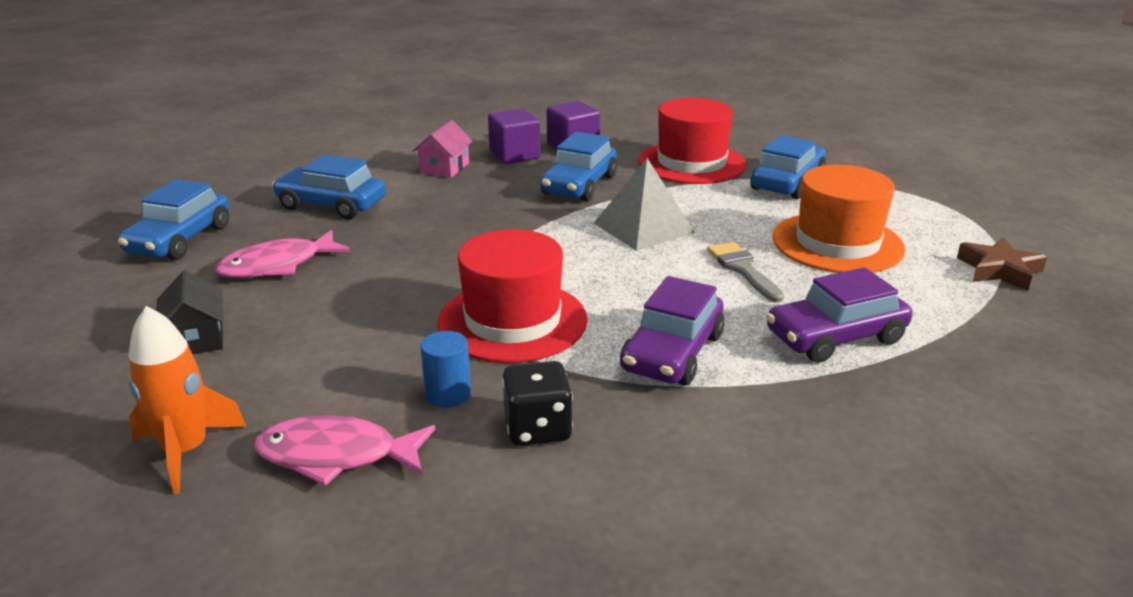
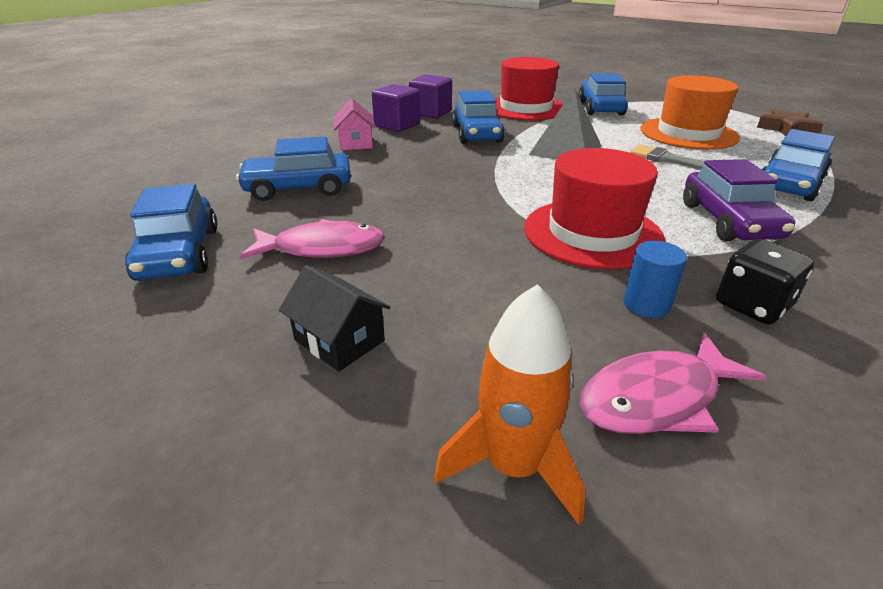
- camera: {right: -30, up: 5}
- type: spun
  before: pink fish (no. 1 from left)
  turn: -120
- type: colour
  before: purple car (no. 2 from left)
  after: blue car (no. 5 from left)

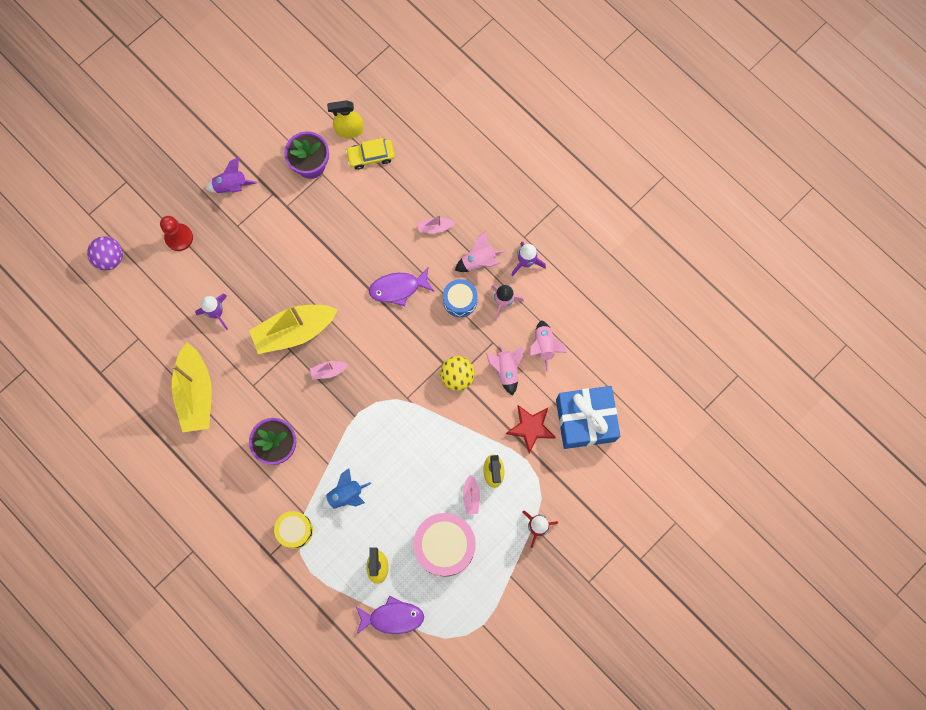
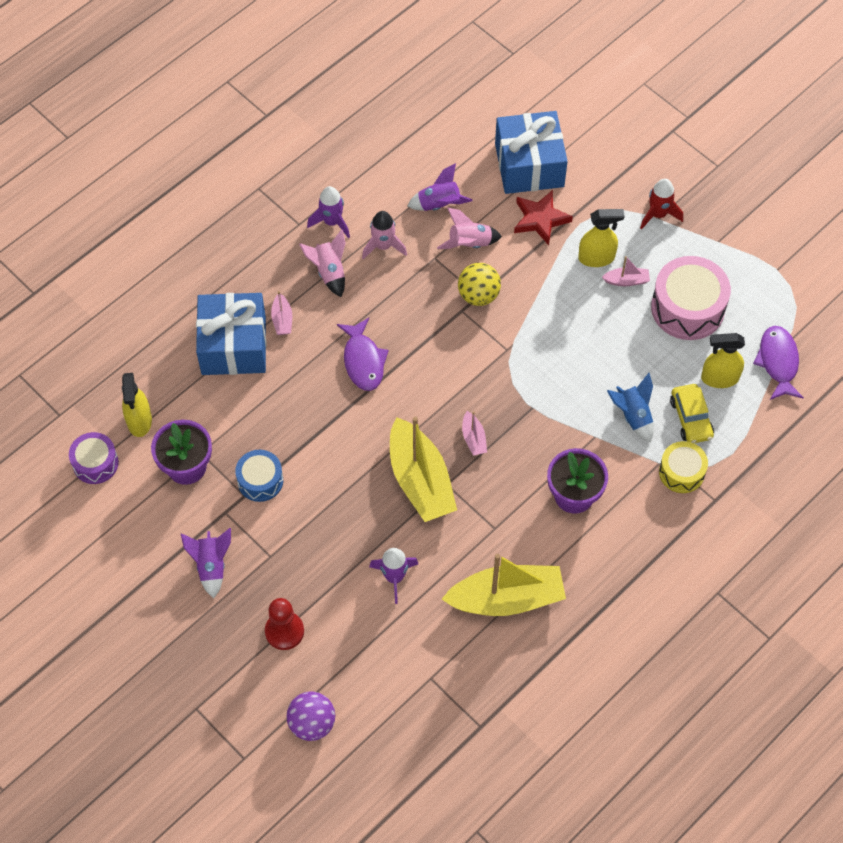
- camera: {right: -90, up: -15}
- type: relocated
  before: yellow car
- type: relocated
  before: blue drum
- type: colour
  before: pink rocket (no. 4 from left)
  after: purple rocket (no. 4 from left)
- type: appeared
  after: blue gift (no. 1 from left)
- type: appeared
  after: purple drum

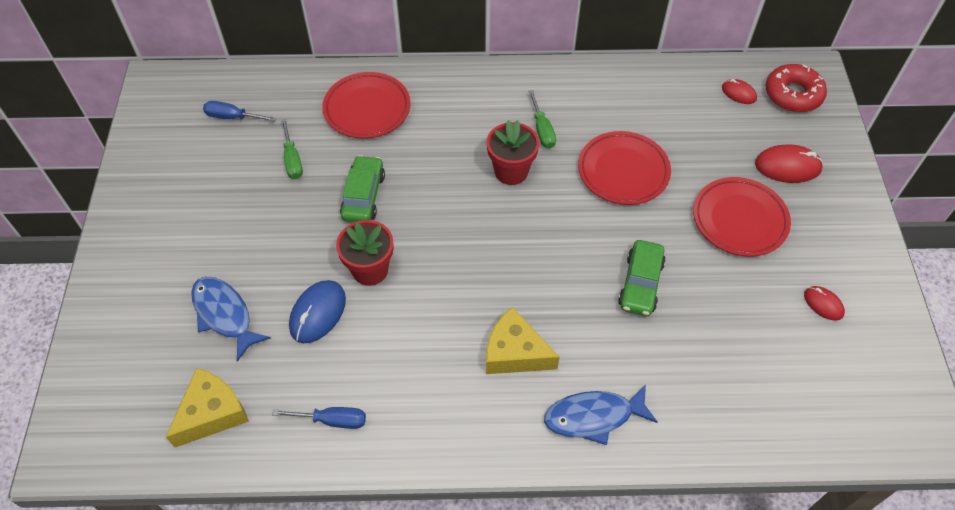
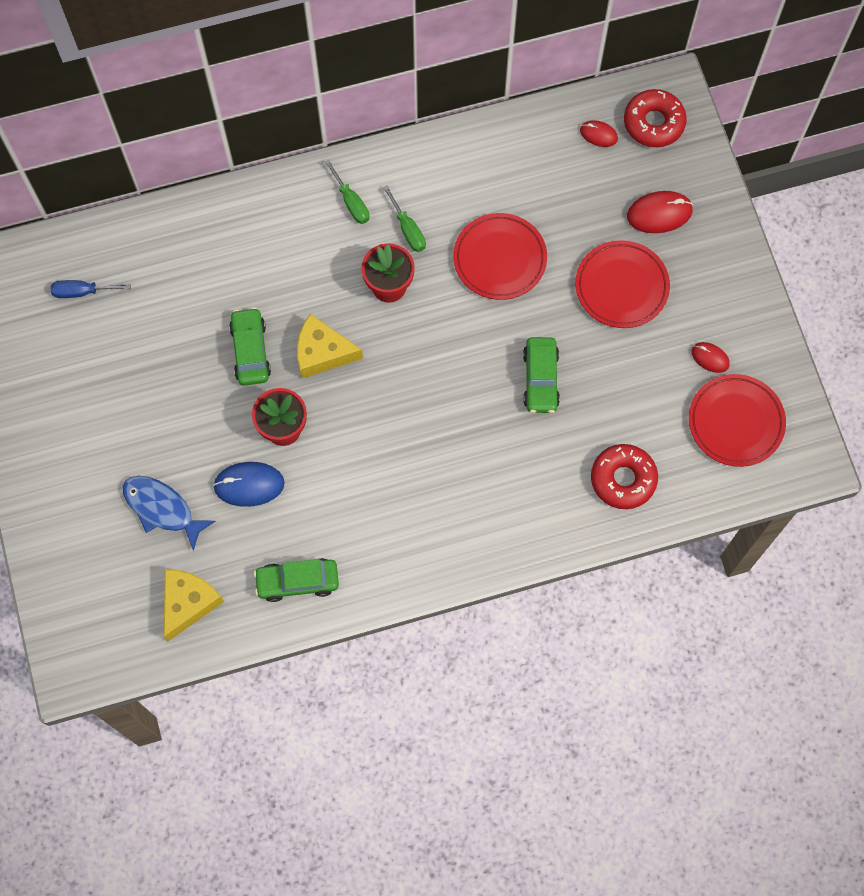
- camera: {right: -15, up: 15}
- type: relocated
  before: red plate (no. 1 from left in the first image)
  after: red plate (no. 3 from left)
- type: relocated
  before: green screwdriver (no. 1 from left)
- type: spun
  before: blue mouse
  turn: 75
- type: relocated
  before: yellow cheese (no. 2 from left)
- type: missing
  before: blue fish (no. 2 from left)
- type: exchanged
  before: blue screwdriver (no. 2 from left)
  after: green car (no. 2 from left)
- type: appeared
  after: red donut (no. 1 from left)

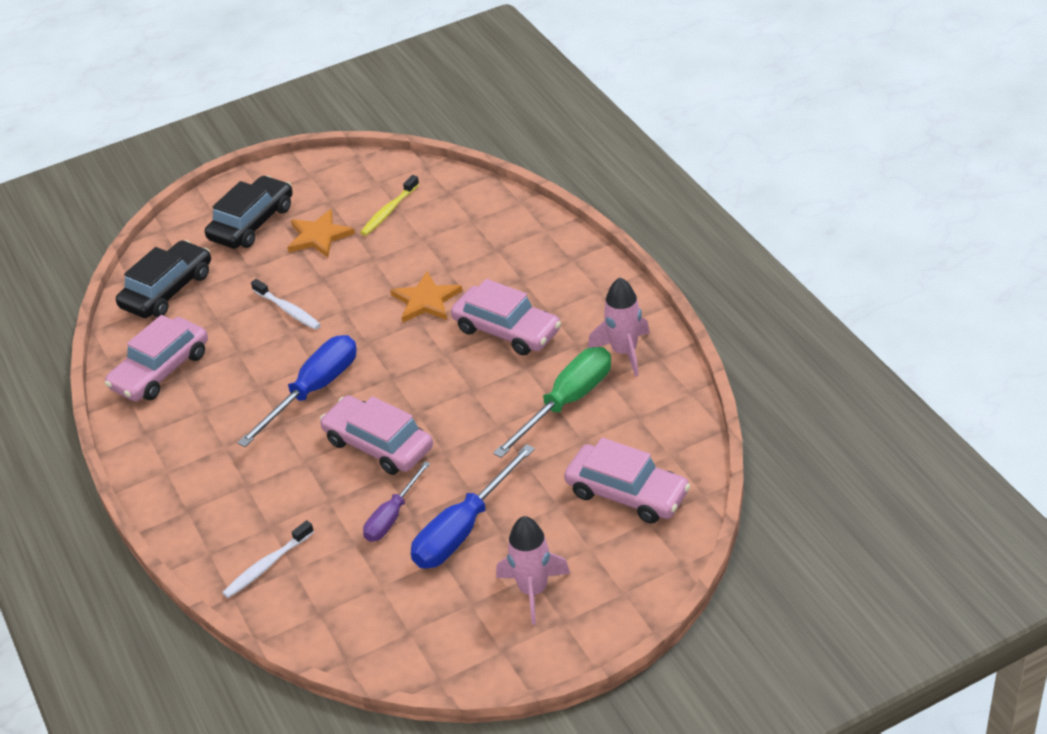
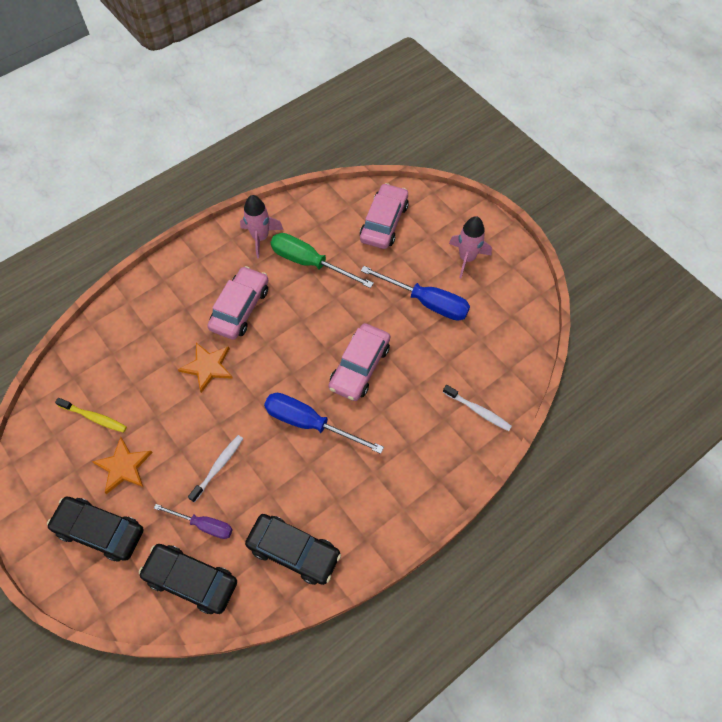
- camera: {right: -105, up: 20}
- type: colour
  before: pink car (no. 1 from left)
  after: black car (no. 3 from left)
- type: relocated
  before: purple screwdriver

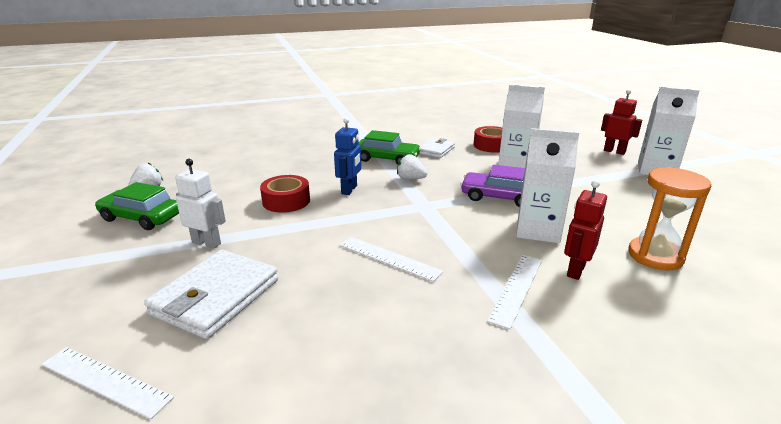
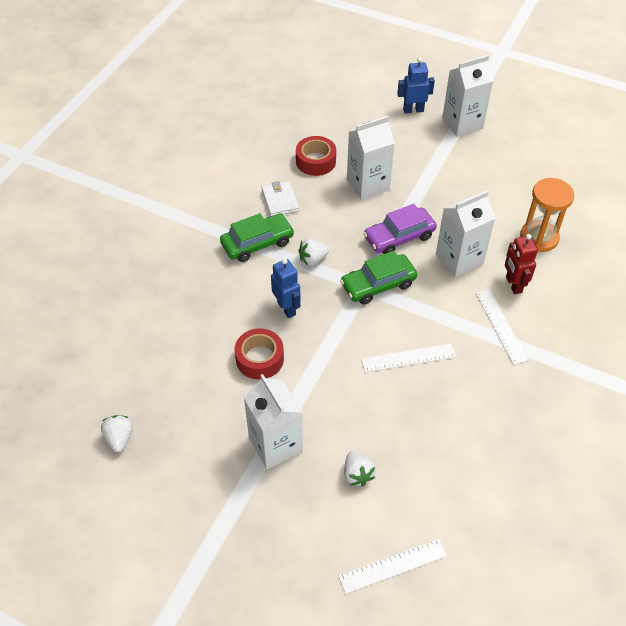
- camera: {right: -45, up: 25}
- type: colour
  before: red robot (no. 2 from left)
  after: blue robot (no. 2 from left)
- type: exchanged
  before: white robot
  after: white carton (no. 1 from left)
- type: relocated
  before: green car (no. 1 from left in the first image)
  after: green car (no. 2 from left)
- type: exchanged
  before: white wallet (no. 1 from left)
  after: white strawberry (no. 3 from left)

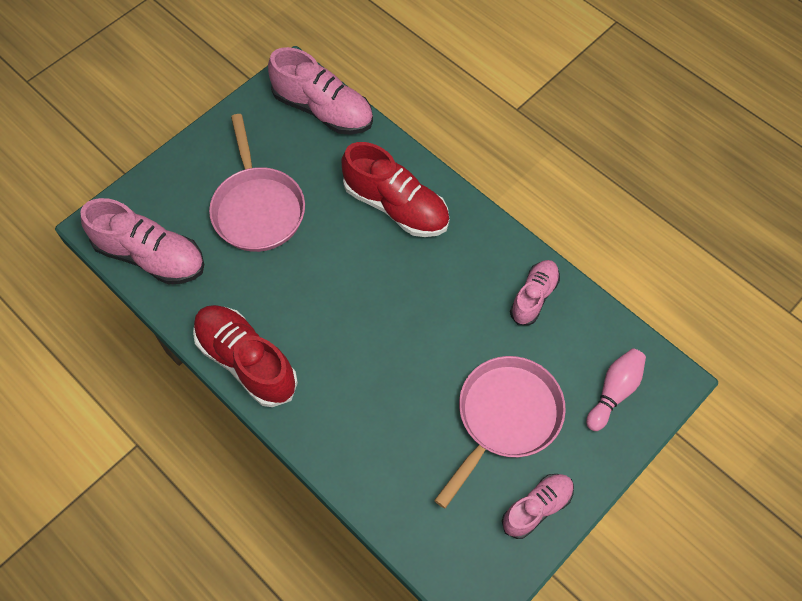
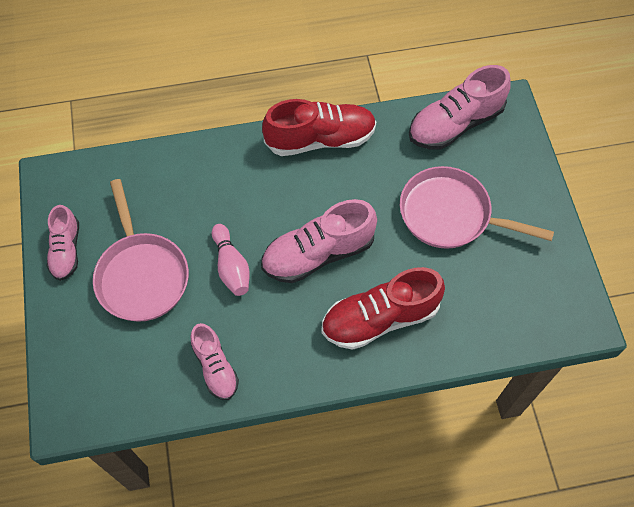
- camera: {right: 125, up: 0}
- type: relocated
  before: pink shoe (no. 2 from left in the first image)
  after: pink shoe (no. 3 from left)
- type: relocated
  before: pink bowling pin

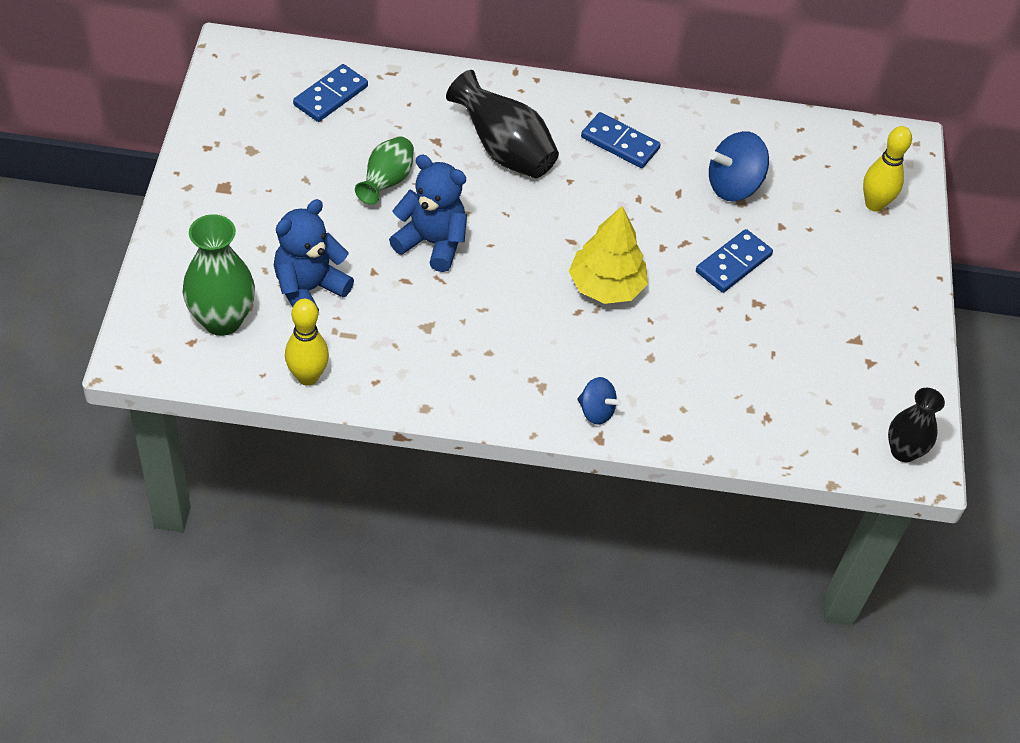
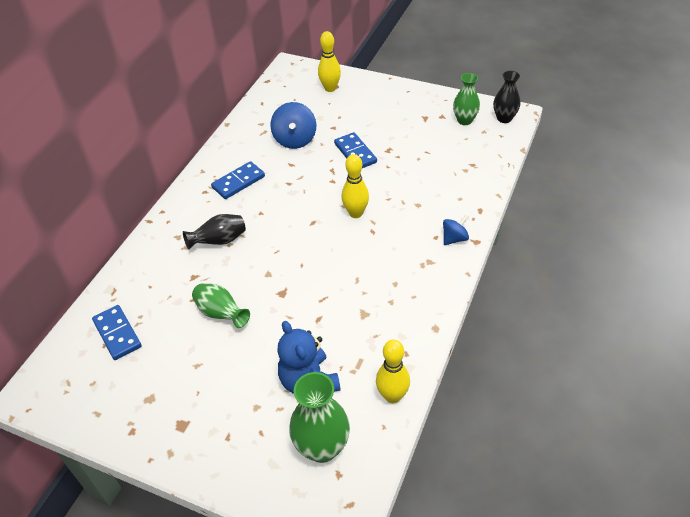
- camera: {right: -65, up: -5}
- type: size
  before: black vase (no. 1 from left)
  scale: 0.66
- type: missing
  before: blue teddy bear (no. 2 from left)
- type: exchanged
  before: yellow tree
  after: yellow bowling pin (no. 2 from left)
- type: appeared
  after: green vase (no. 3 from left)

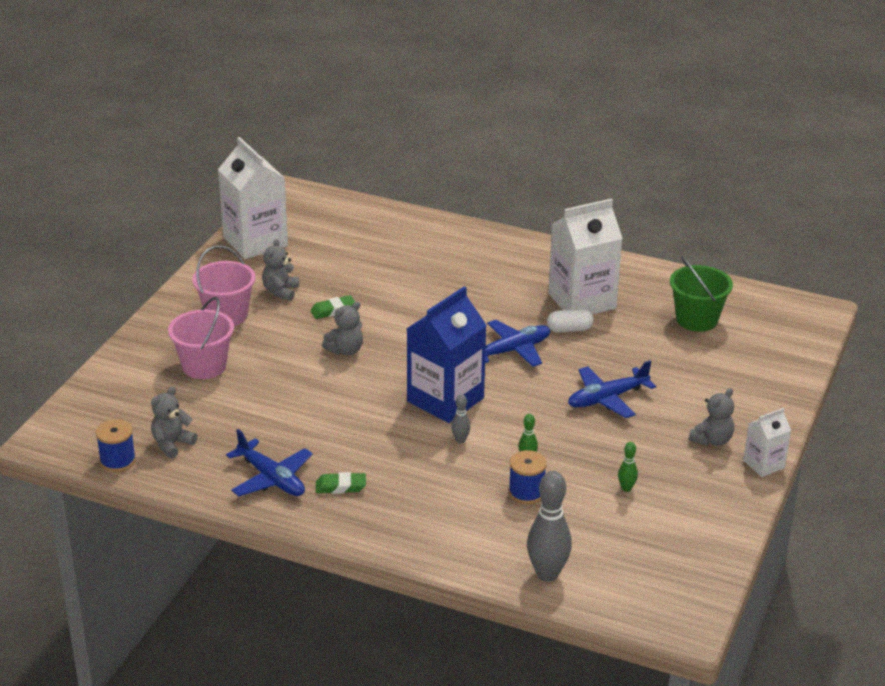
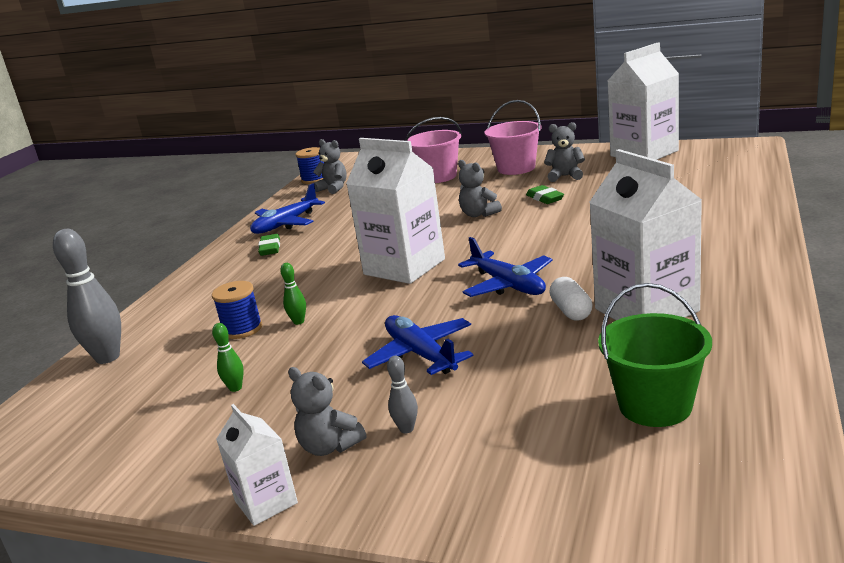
- camera: {right: 90, up: -10}
- type: colour
  before: blue carton
  after: white carton (no. 2 from left)
- type: relocated
  before: grey bowling pin (no. 1 from left in the first image)
  after: grey bowling pin (no. 2 from left)

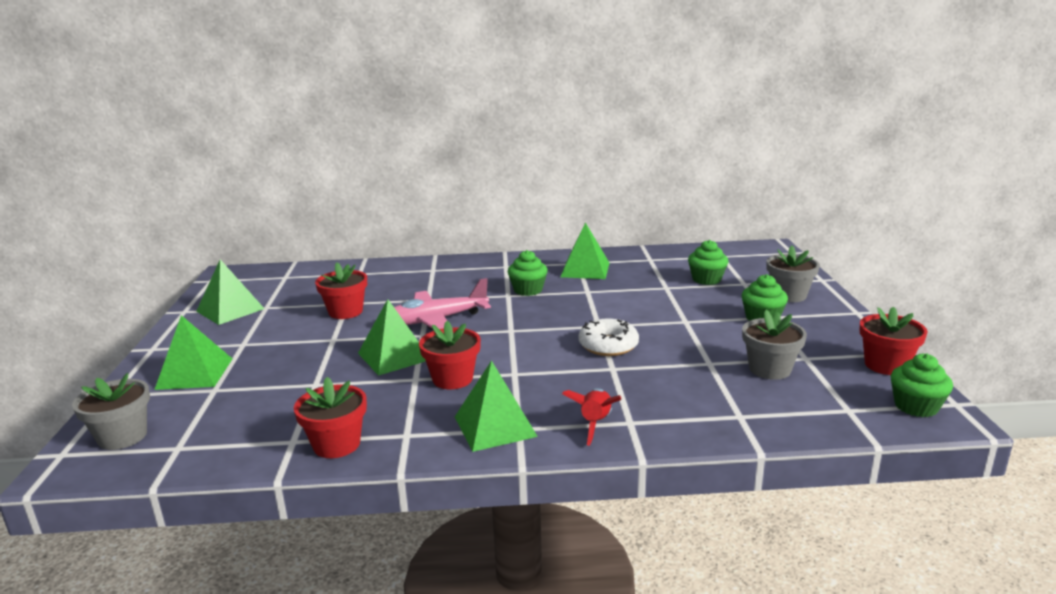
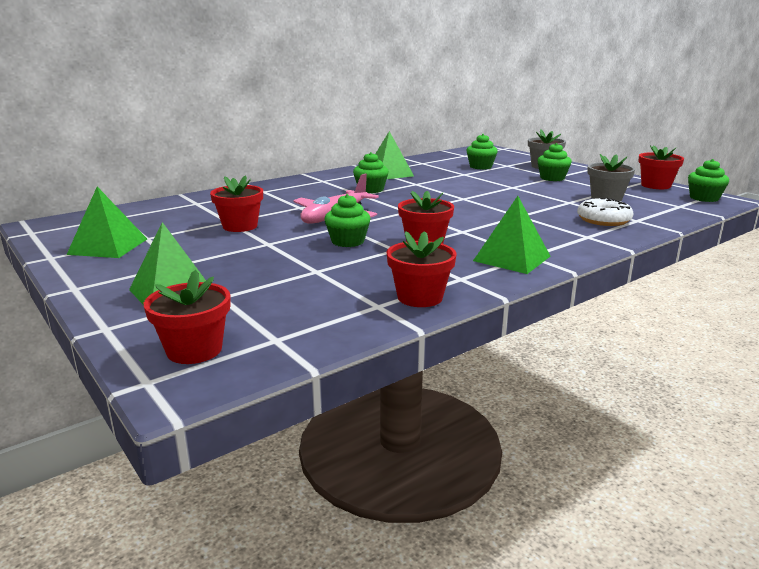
- camera: {right: -35, up: 0}
- type: exchanged
  before: green pyramid (no. 3 from left)
  after: green cupcake (no. 1 from left)
- type: relocated
  before: white donut
- type: colour
  before: grey flower pot (no. 1 from left)
  after: red flower pot (no. 1 from left)
- type: missing
  before: red rocket

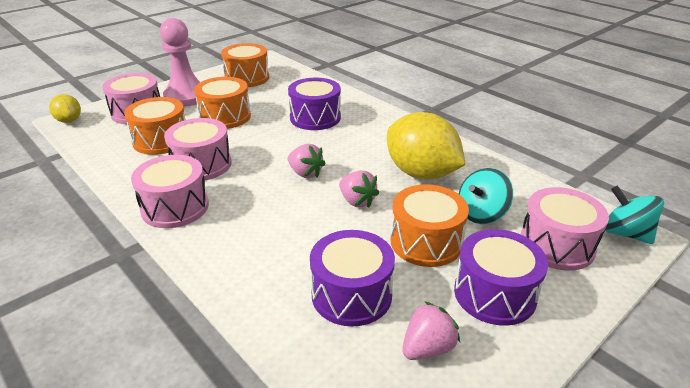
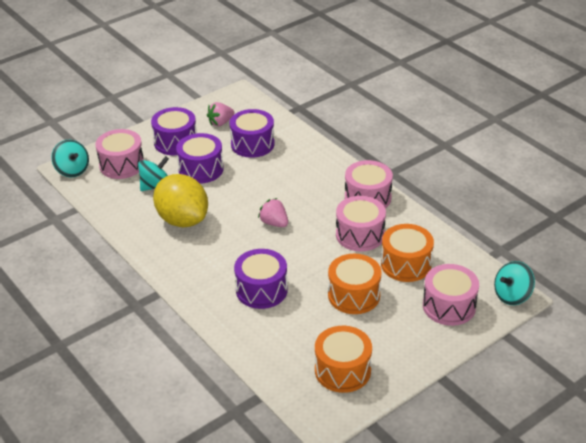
- camera: {right: -175, up: 5}
- type: missing
  before: pink pawn
- type: exchanged
  before: yellow lemon (no. 1 from left)
  after: turquoise spinning top (no. 3 from left)
- type: missing
  before: pink strawberry (no. 2 from left)
- type: colour
  before: orange drum (no. 4 from left)
  after: purple drum (no. 2 from left)

